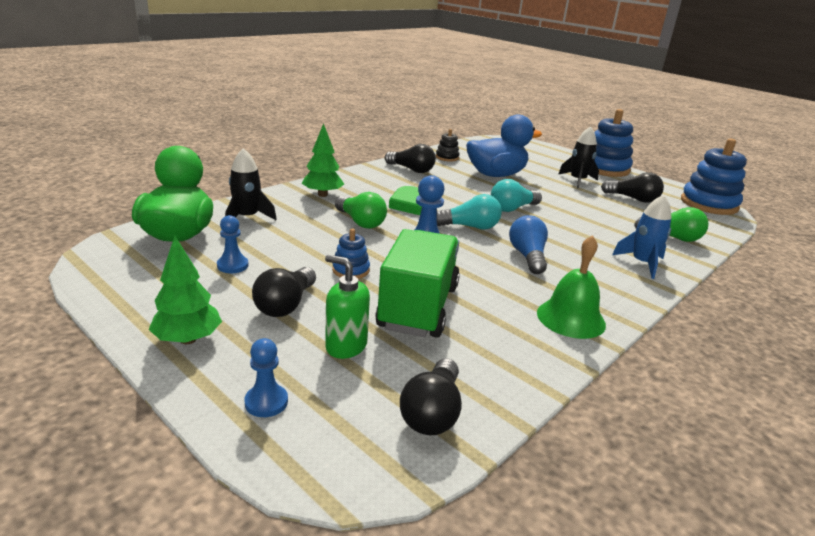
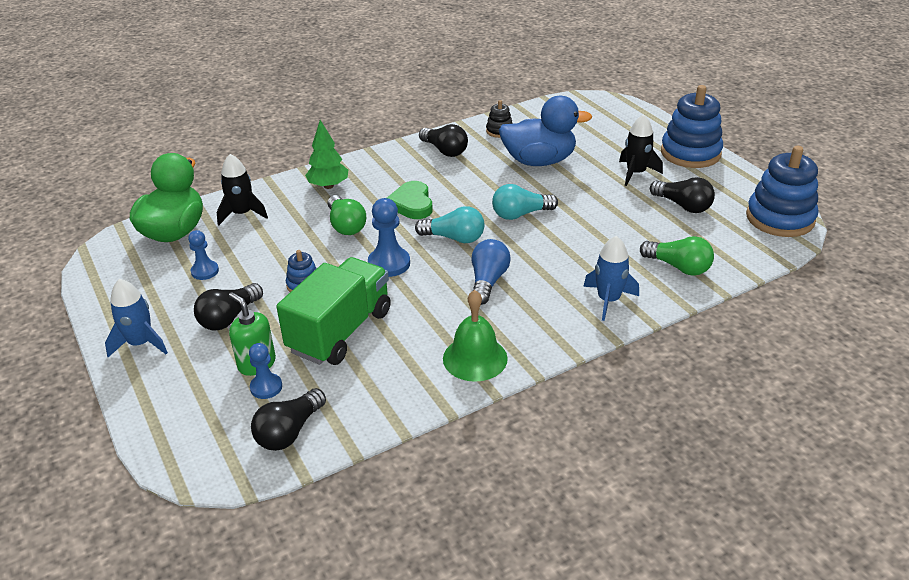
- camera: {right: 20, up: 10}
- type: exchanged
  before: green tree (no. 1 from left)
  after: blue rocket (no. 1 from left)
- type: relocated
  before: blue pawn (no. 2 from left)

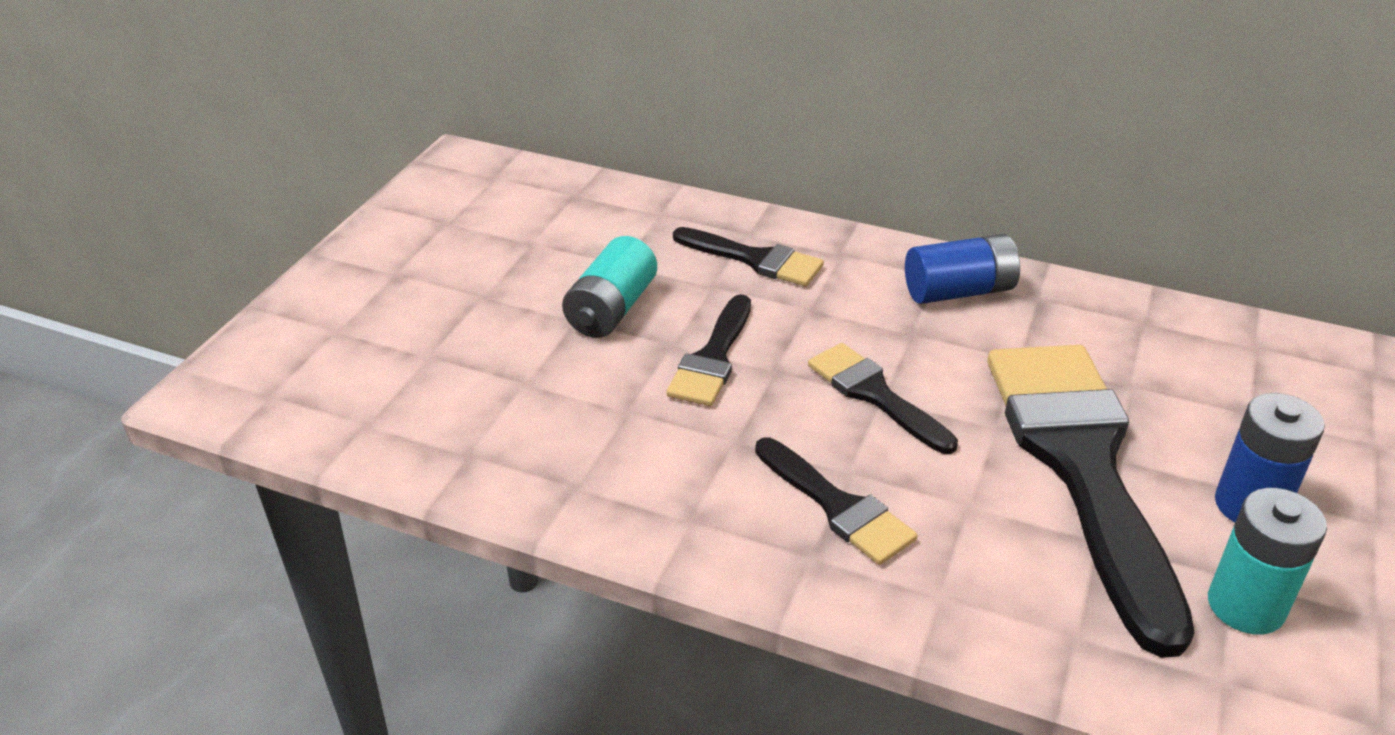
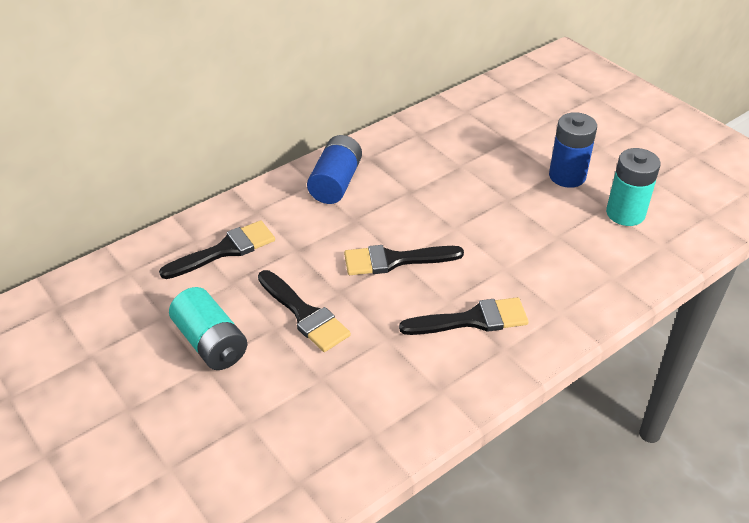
- camera: {right: -60, up: 5}
- type: missing
  before: black brush (no. 5 from left)

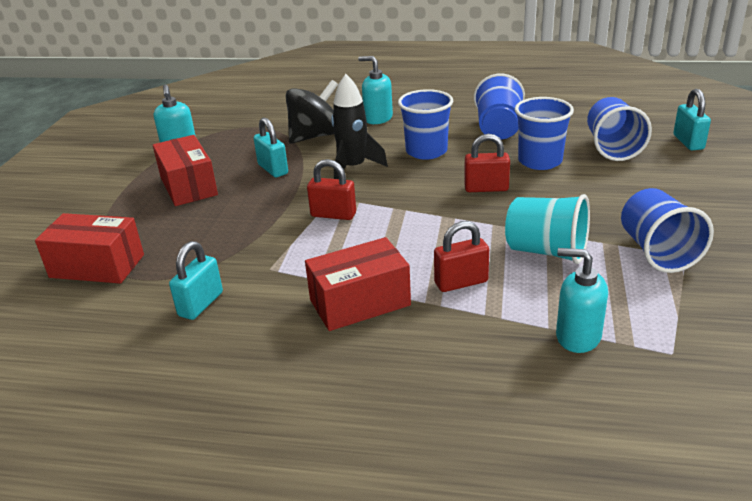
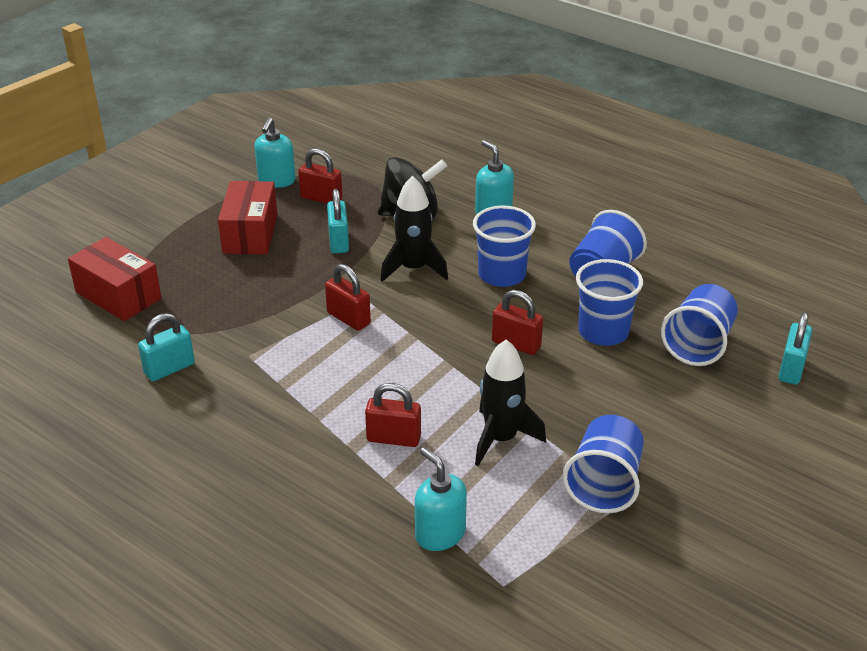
- camera: {right: 25, up: 5}
- type: exchanged
  before: turquoise cup
  after: black rocket (no. 2 from left)
- type: missing
  before: red box (no. 3 from left)
- type: appeared
  after: red padlock (no. 1 from left)

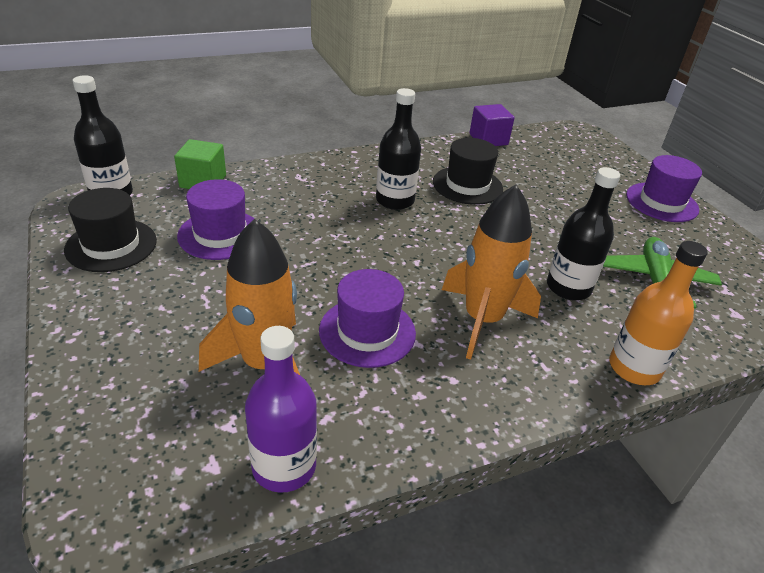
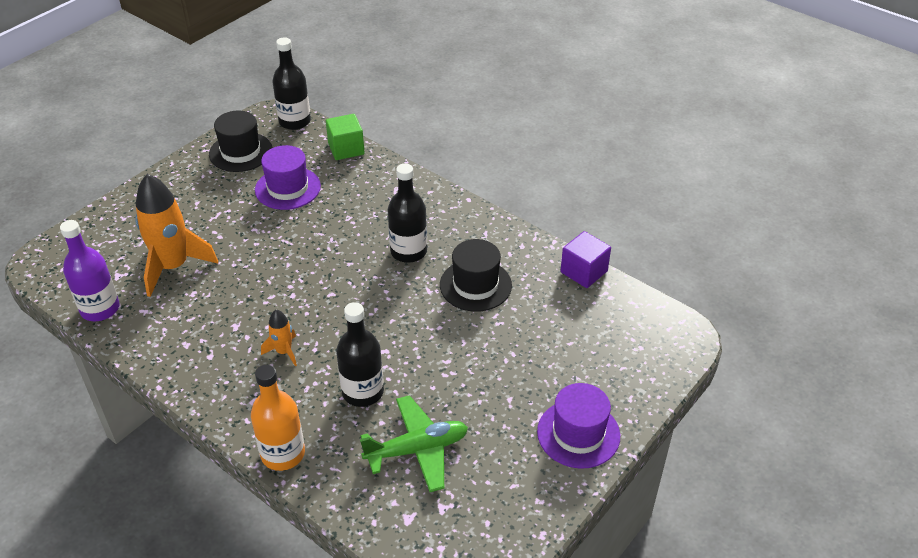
- camera: {right: 65, up: 5}
- type: size
  before: orange rocket (no. 2 from left)
  scale: 0.48
- type: missing
  before: purple hat (no. 2 from left)

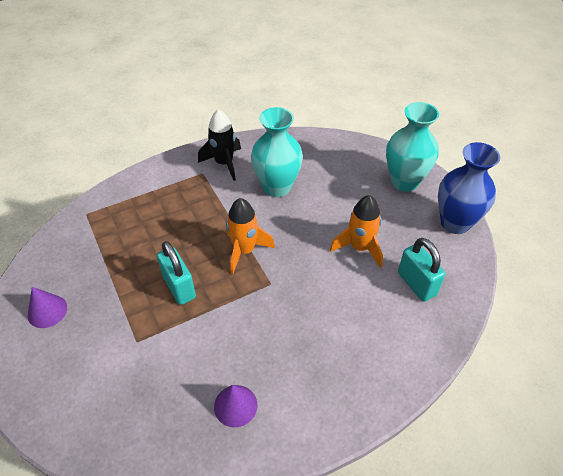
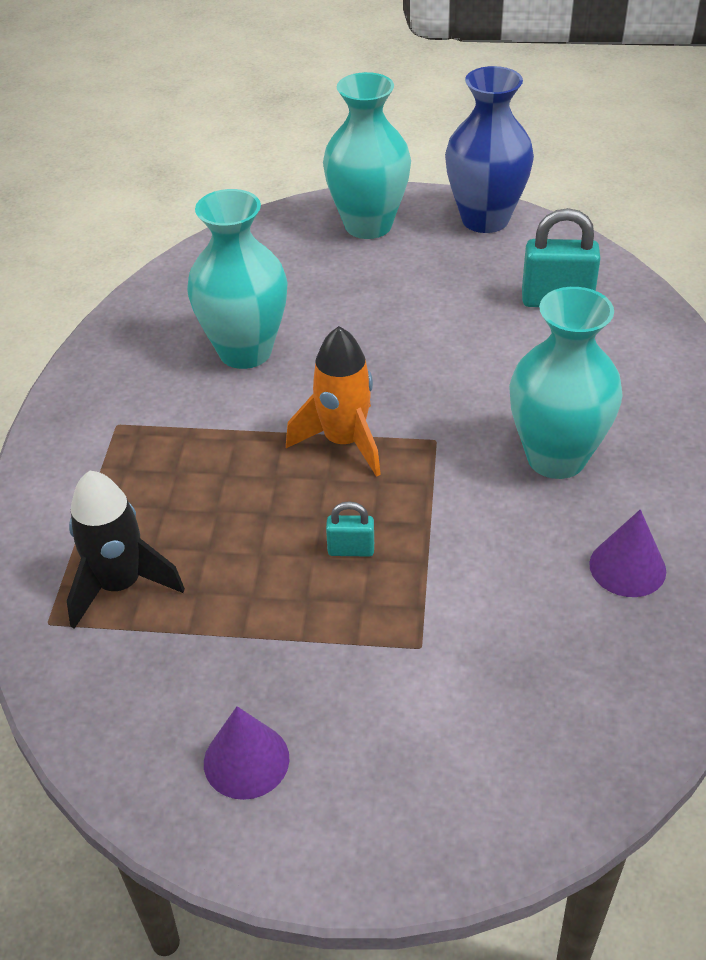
- camera: {right: -55, up: -5}
- type: relocated
  before: black rocket
- type: missing
  before: orange rocket (no. 2 from left)
- type: size
  before: turquoise padlock (no. 1 from left)
  scale: 0.53
- type: appeared
  after: turquoise vase (no. 3 from left)

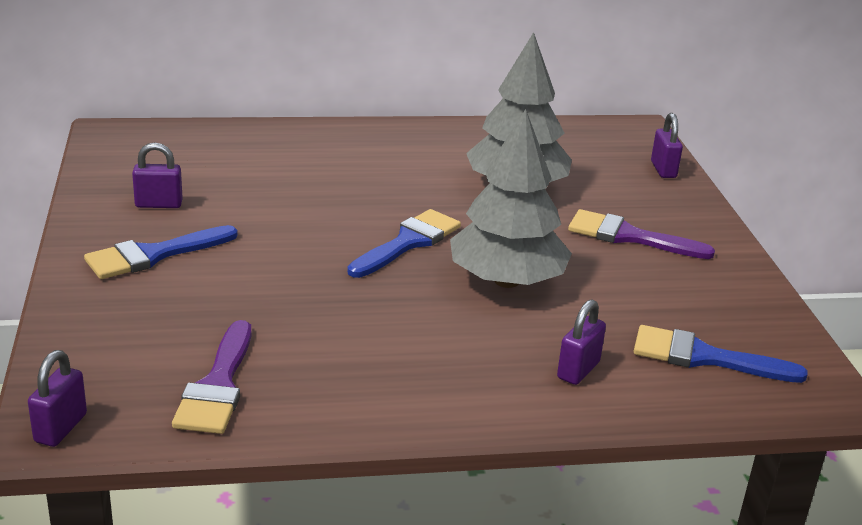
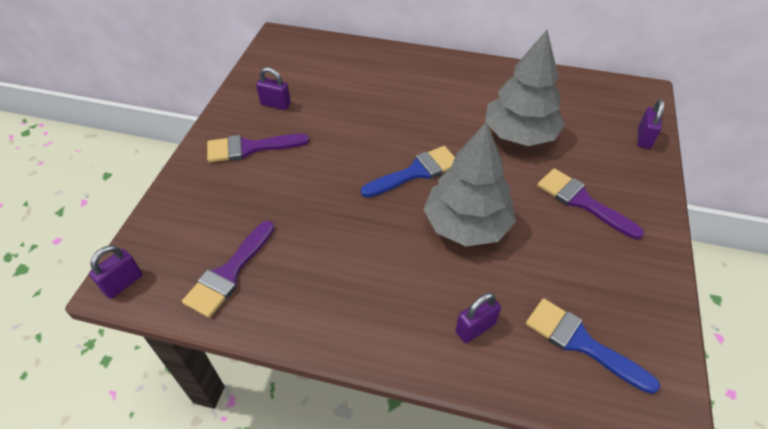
- camera: {right: 25, up: 20}
- type: colour
  before: blue brush (no. 1 from left)
  after: purple brush (no. 2 from left)

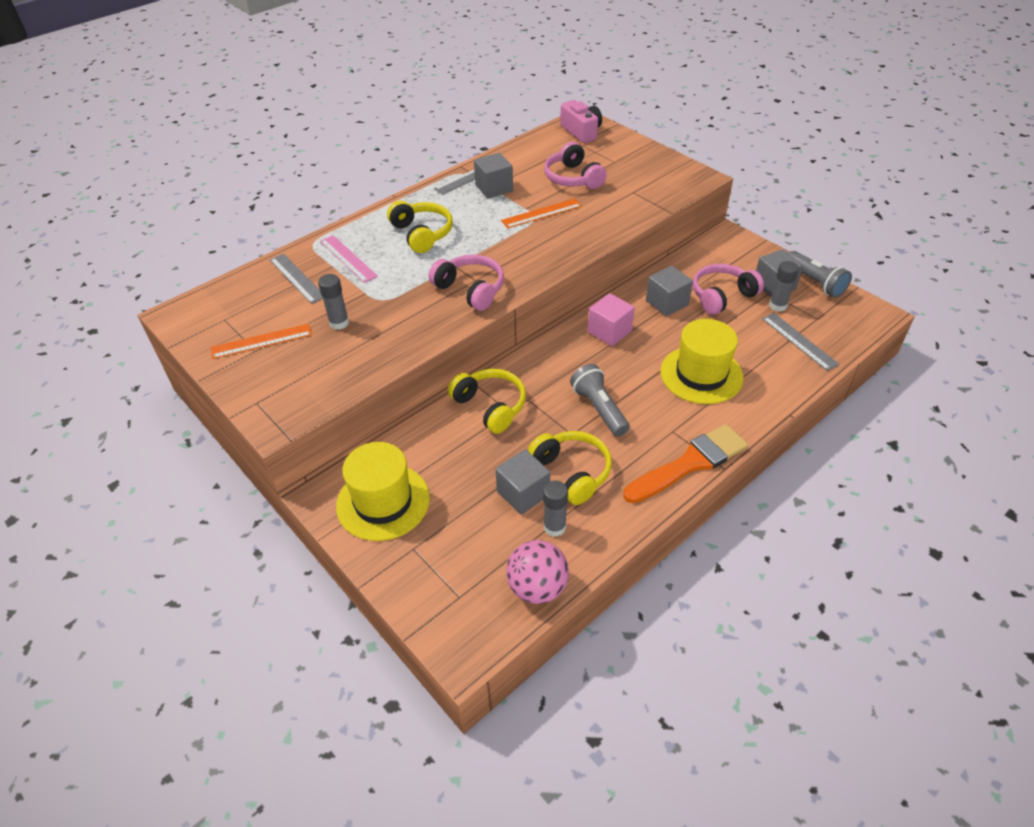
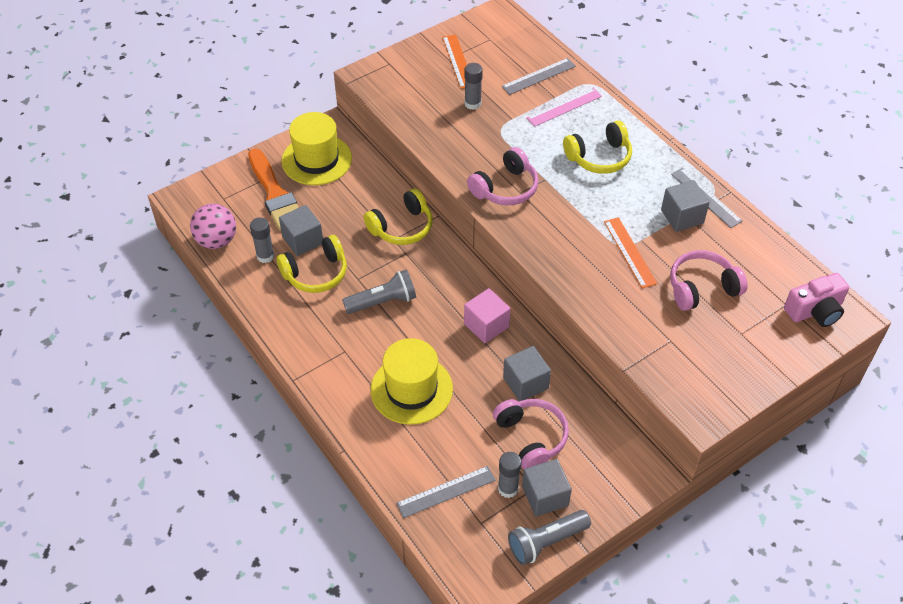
- camera: {right: 95, up: 5}
- type: relocated
  before: orange brush

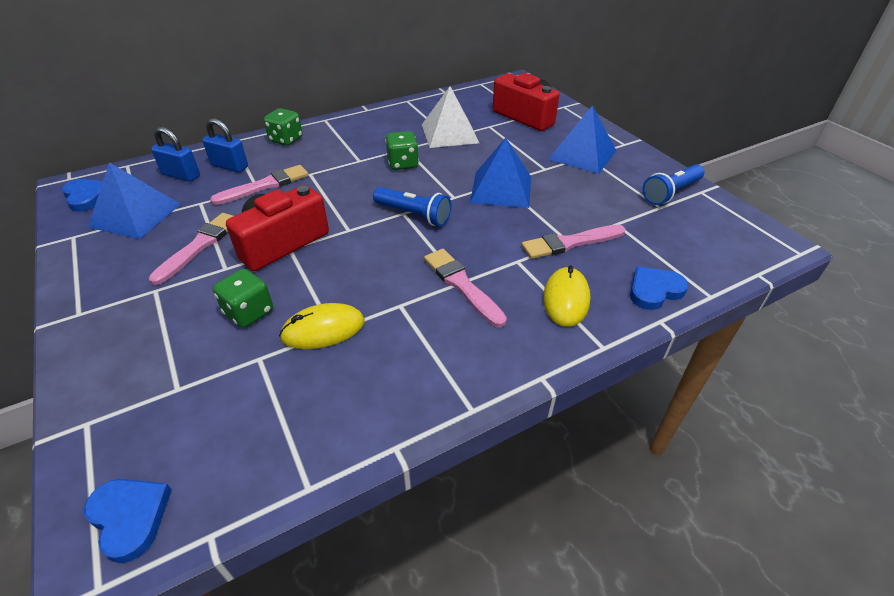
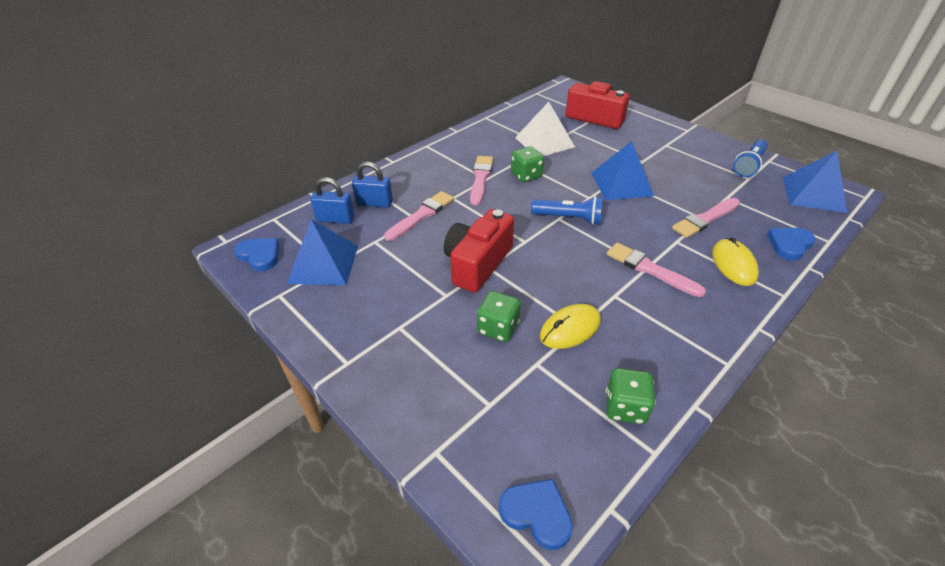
- camera: {right: -15, up: 0}
- type: relocated
  before: blue pyramid (no. 3 from left)
- type: relocated
  before: green dice (no. 2 from left in the first image)
  after: green dice (no. 3 from left)
- type: relocated
  before: pink brush (no. 1 from left in the first image)
  after: pink brush (no. 2 from left)

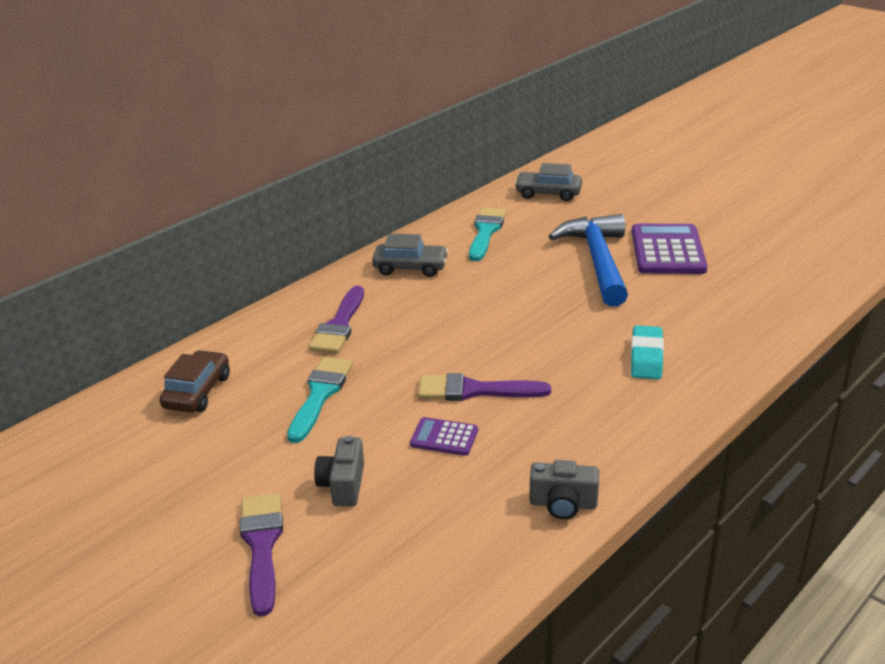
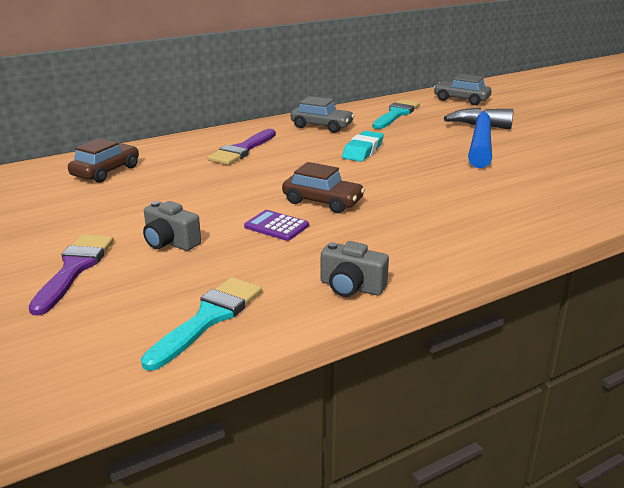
- camera: {right: 15, up: -5}
- type: missing
  before: purple calculator (no. 2 from left)
- type: relocated
  before: turquoise eraser
- type: relocated
  before: turquoise brush (no. 1 from left)
- type: exchanged
  before: purple brush (no. 3 from left)
  after: brown car (no. 2 from left)
- type: spun
  before: grey camera (no. 1 from left)
  turn: -75

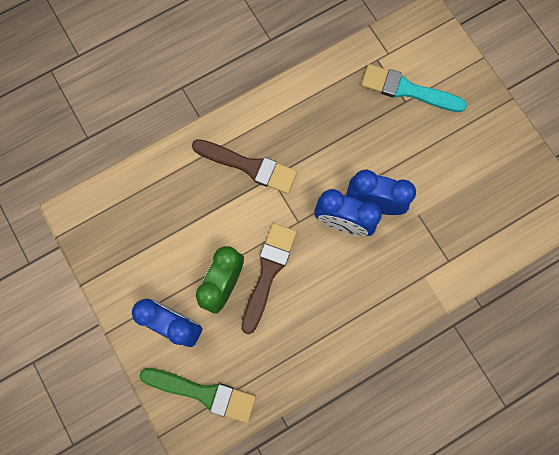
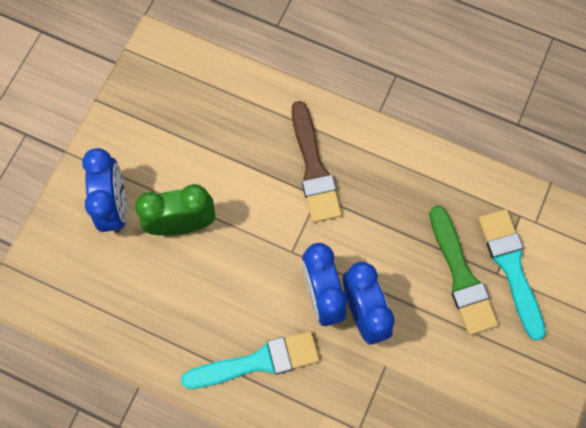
- camera: {right: 55, up: -5}
- type: missing
  before: brown brush (no. 2 from left)
- type: relocated
  before: green brush
- type: appeared
  after: turquoise brush (no. 1 from left)

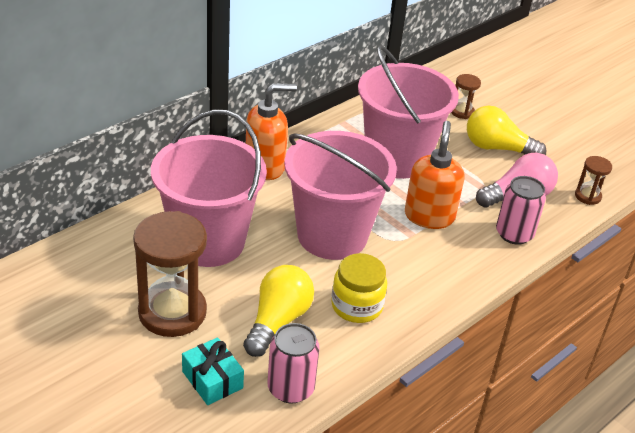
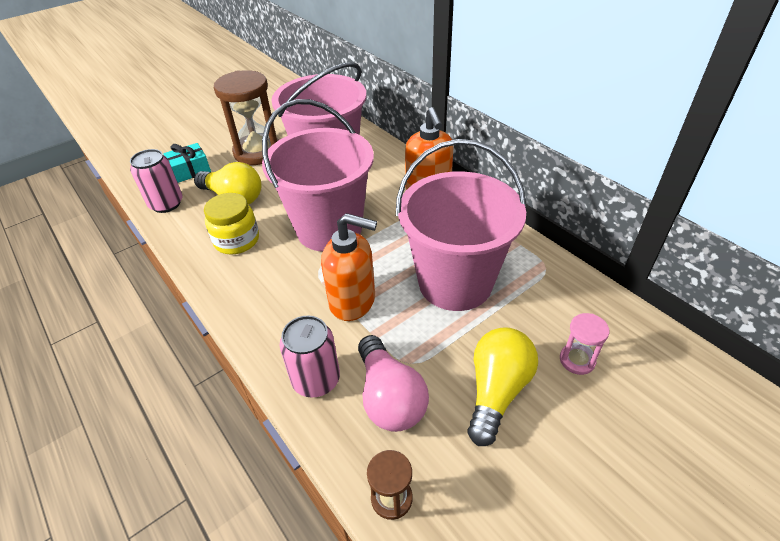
- camera: {right: 100, up: 5}
- type: colour
  before: brown hourglass (no. 2 from left)
  after: pink hourglass

